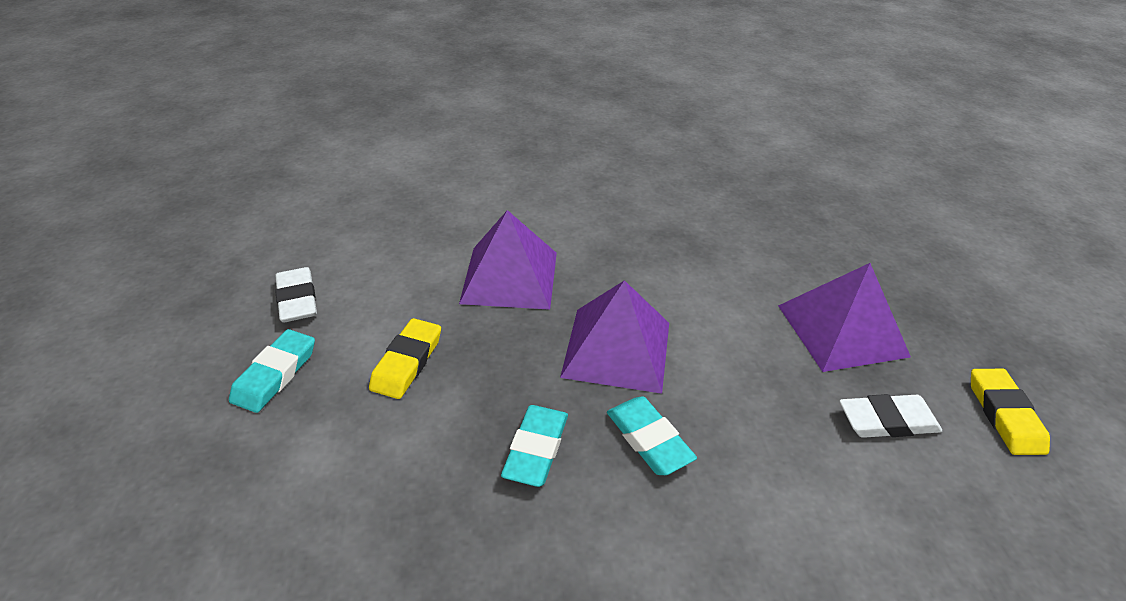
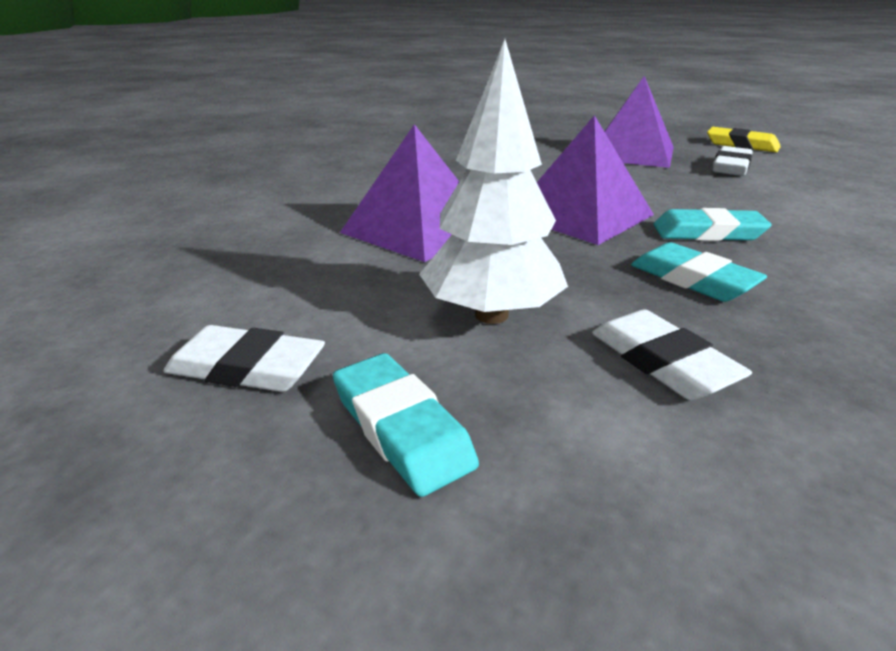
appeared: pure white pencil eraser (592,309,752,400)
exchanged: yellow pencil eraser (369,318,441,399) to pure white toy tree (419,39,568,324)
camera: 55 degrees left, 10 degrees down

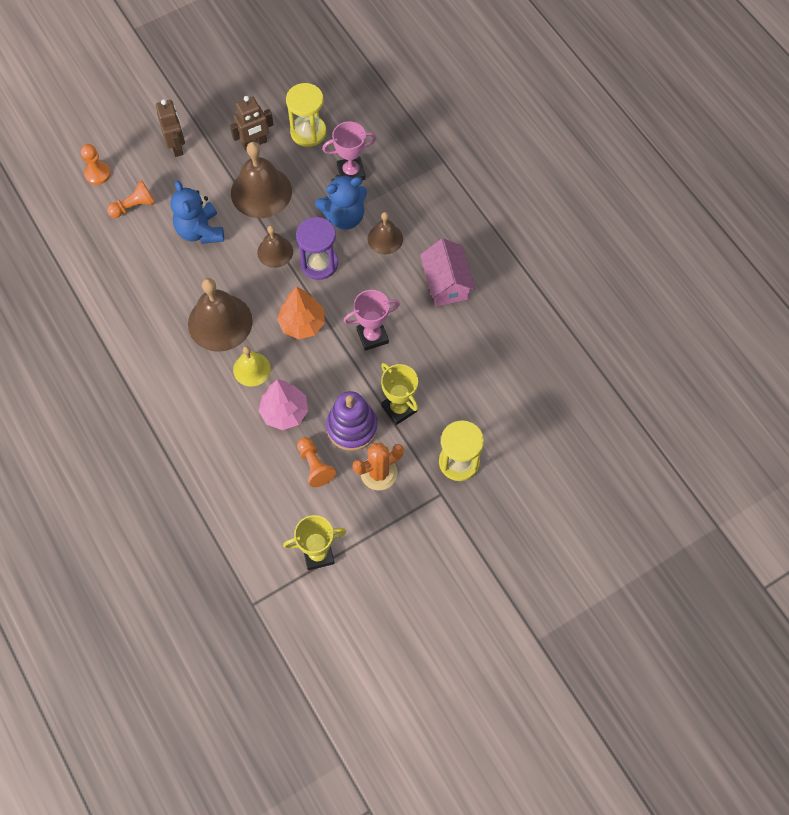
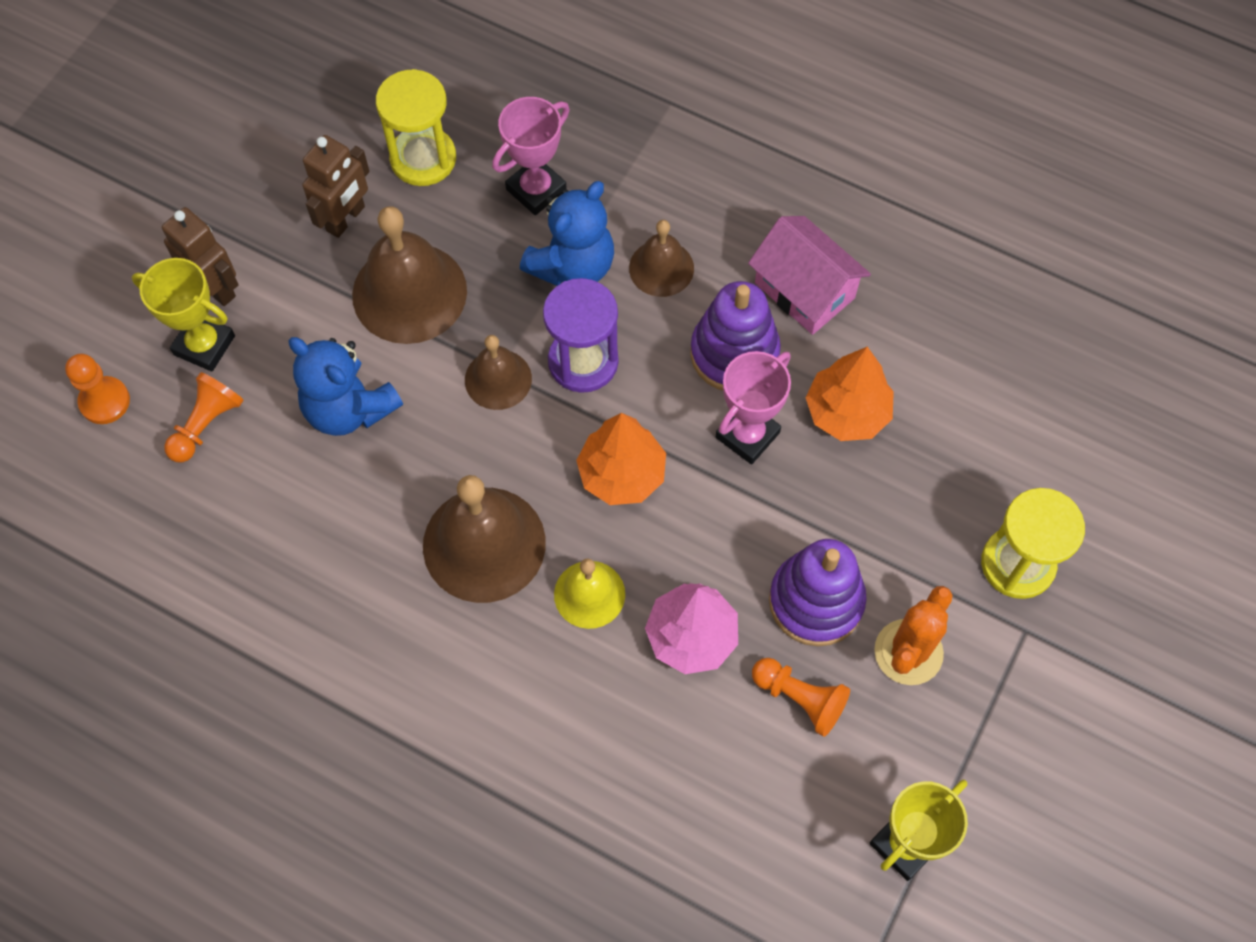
appeared: violet stacking toy (690,281,781,391); orange-coloured toy tree (805,347,894,441)
relocated: yellow prize cup (381,363,418,425) to (132,258,235,372)
camera: 30 degrees left, 0 degrees up

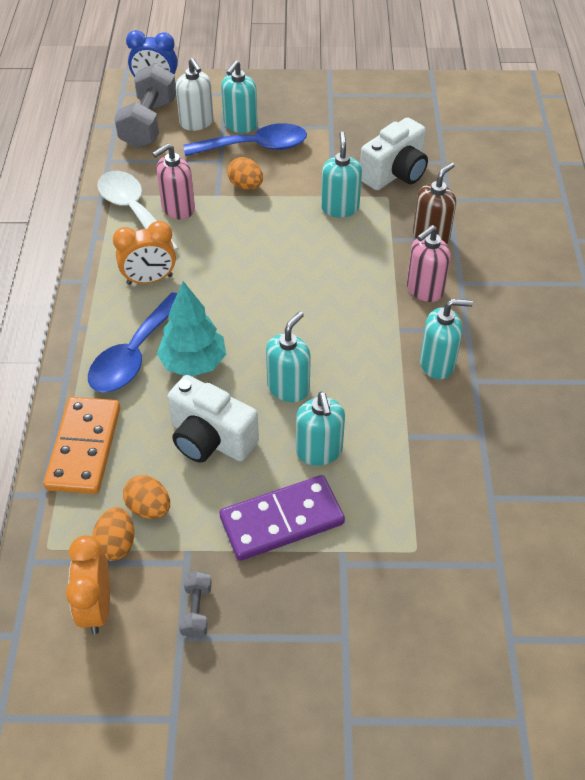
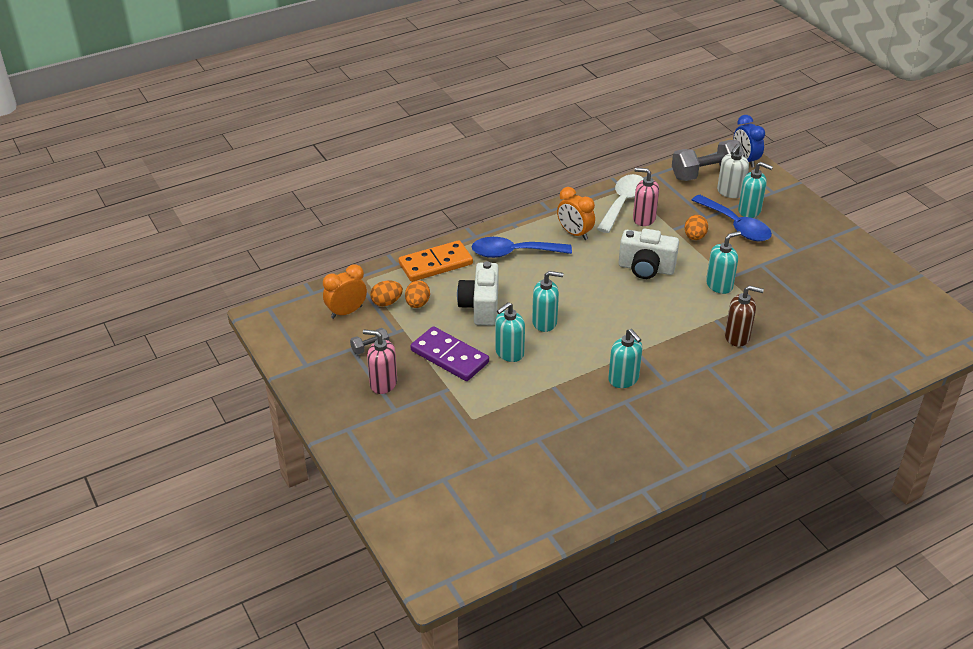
missing: teal toy tree (157,281,226,376)
relocated: pure white camera (360,117,428,190) to (618,229,679,279); rosy pump bottle (407,225,451,302) to (363,330,397,394)
spun: teal pump bottle (221,60,258,133) = (738,162,773,218) 150 degrees counterclockwise
camera: 60 degrees right, 10 degrees down

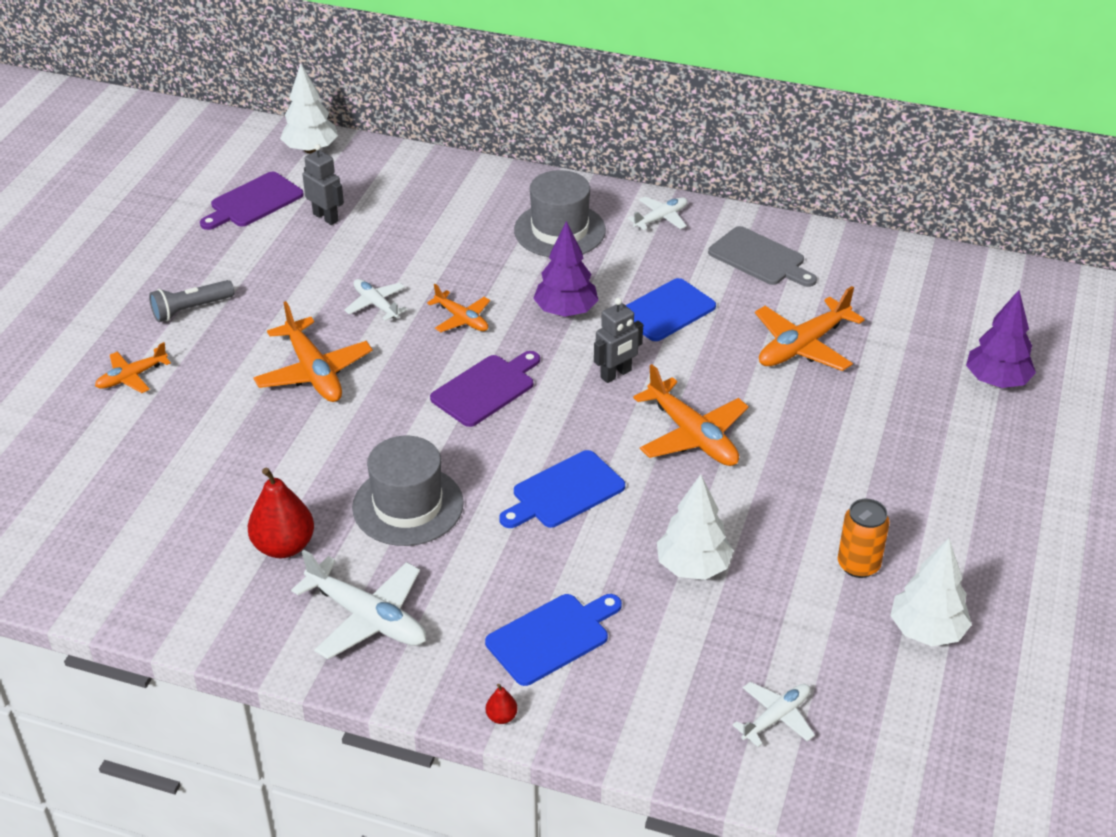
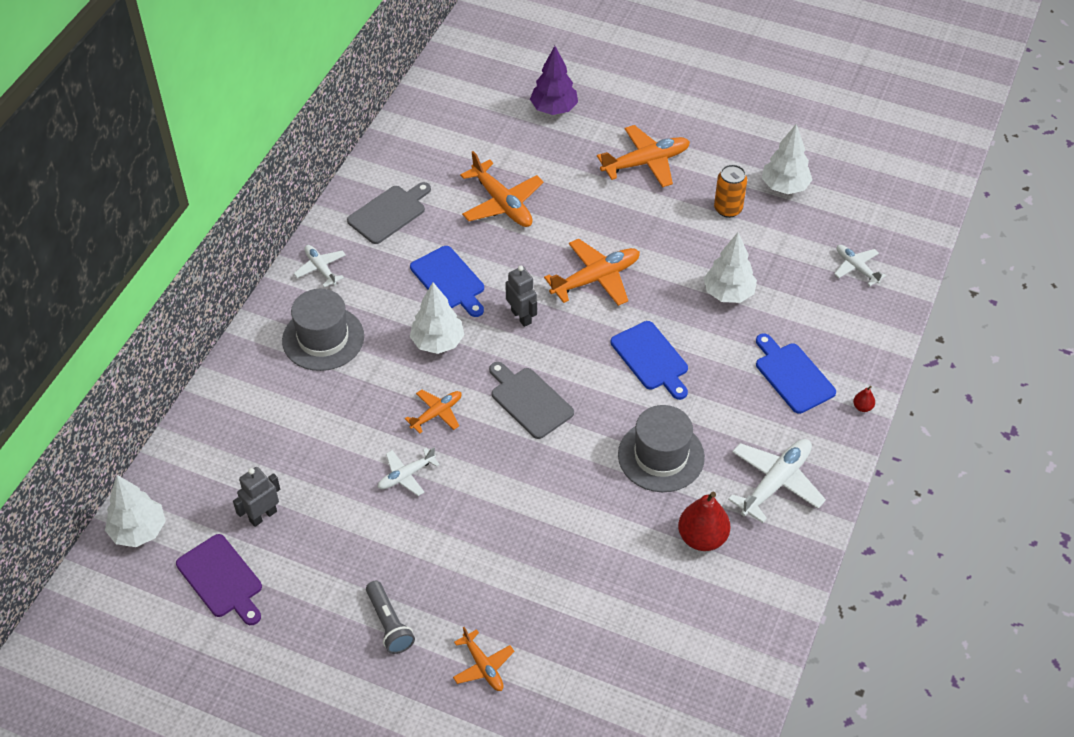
relocated: orange-coloured aeroplane (253,301,373,402) to (597,125,690,187)
colour: violet toy tree (533,221,598,317) to pure white toy tree (410,282,465,354); violet cutting board (430,351,540,427) to gray cutting board (489,362,574,439)
camera: 85 degrees left, 10 degrees up

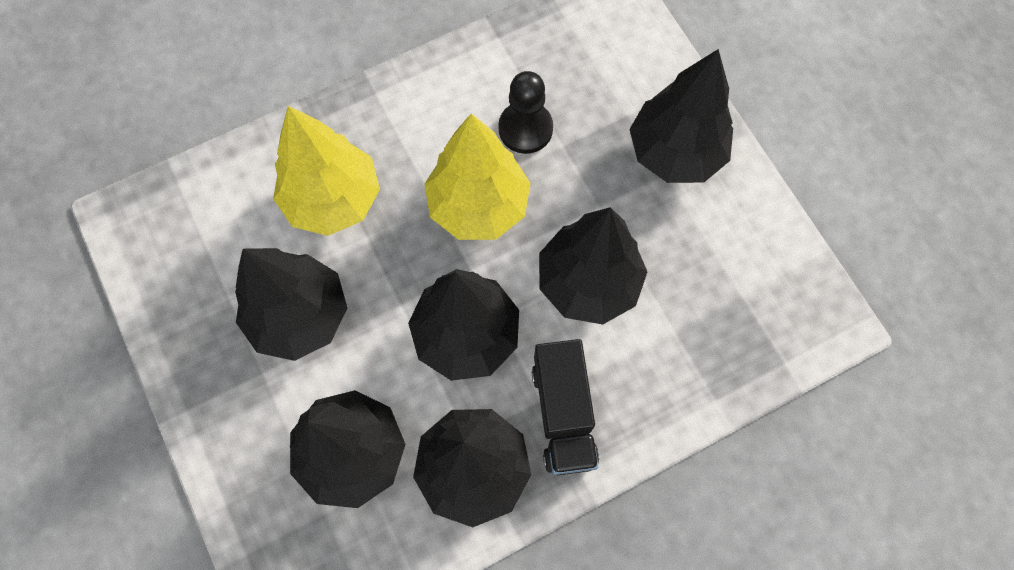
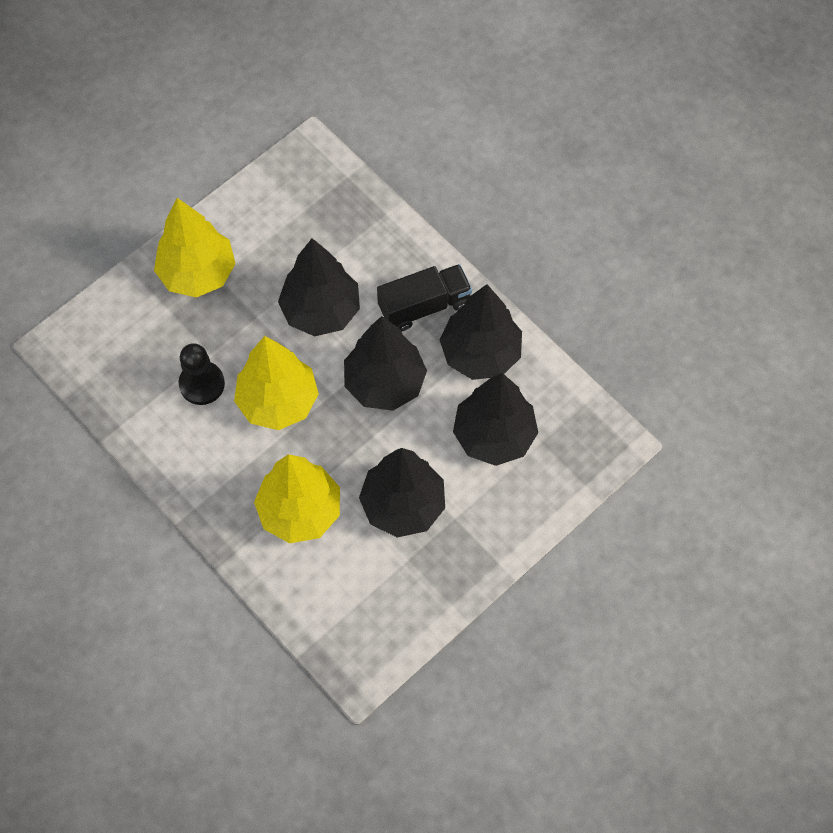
colour: ebony toy tree (629,49,733,183) to yellow toy tree (154,198,236,298)
camera: 105 degrees left, 5 degrees down

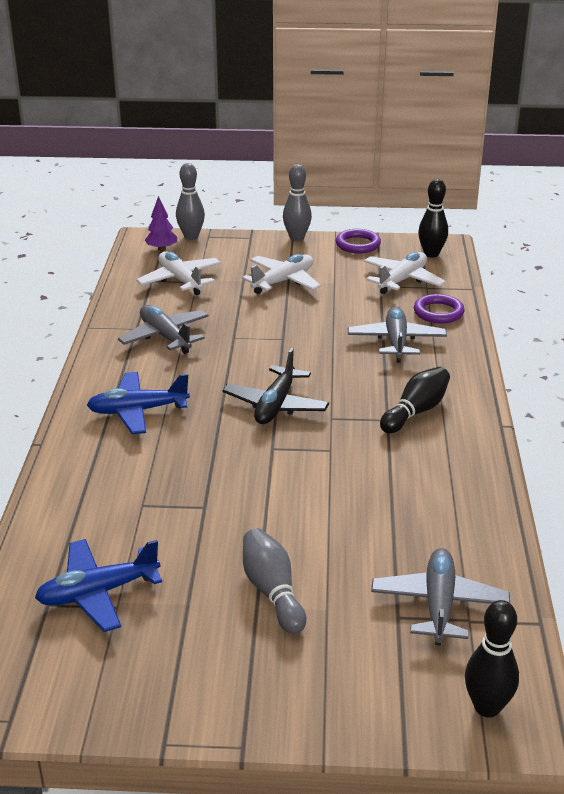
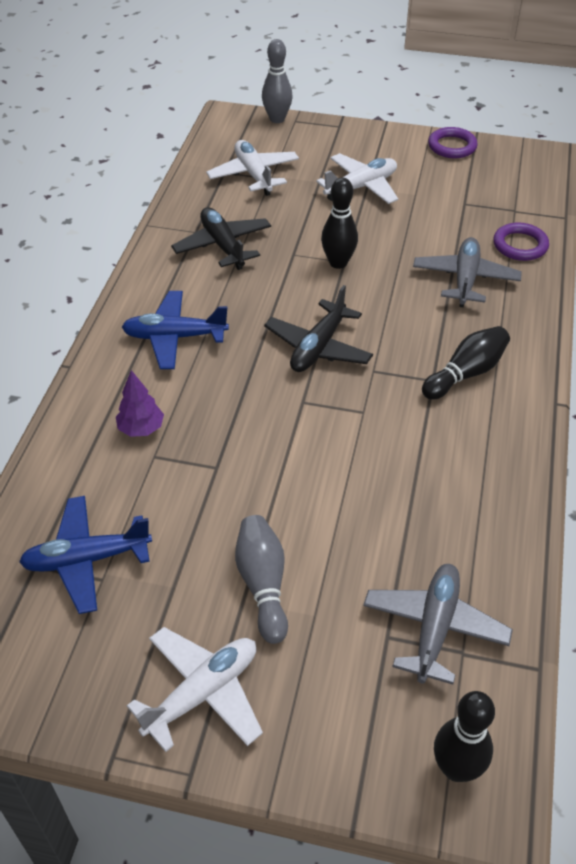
missing: gray bowling pin (283,164,312,241)
relocated: ebony bowling pin (418,179,448,258) to (321,178,358,269); violet toy tree (145,196,177,251) to (116,370,164,437); pure white aeroplane (364,252,446,294) to (127,627,263,752)
colour: gray aeroplane (118,305,209,354) to ebony aeroplane (171,207,271,270)
camera: 10 degrees right, 15 degrees up

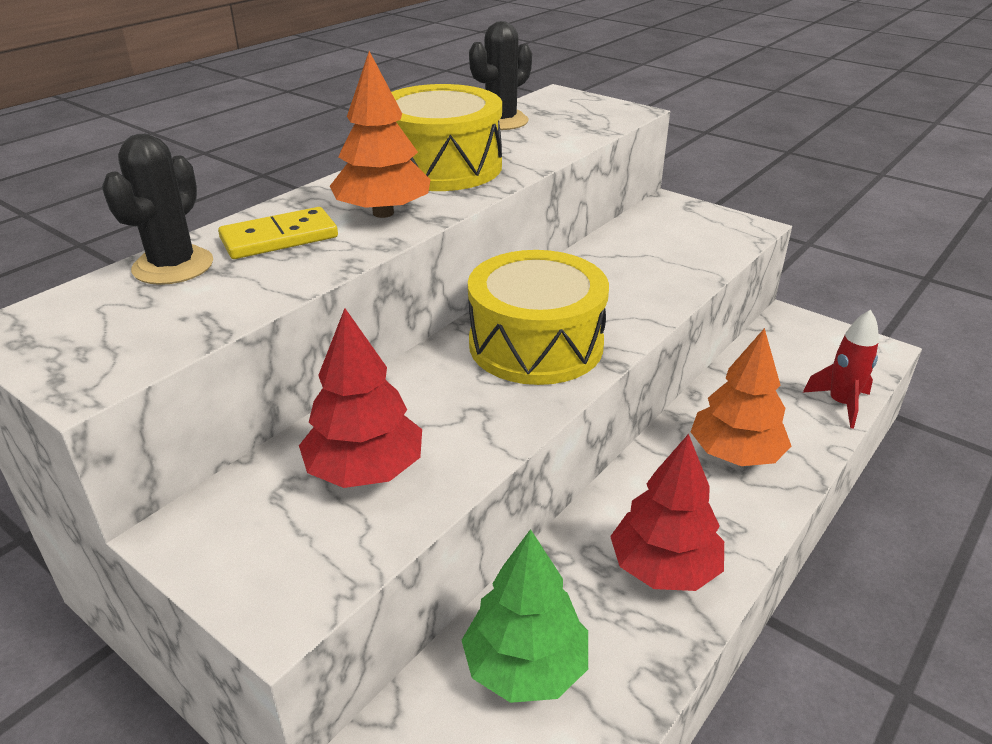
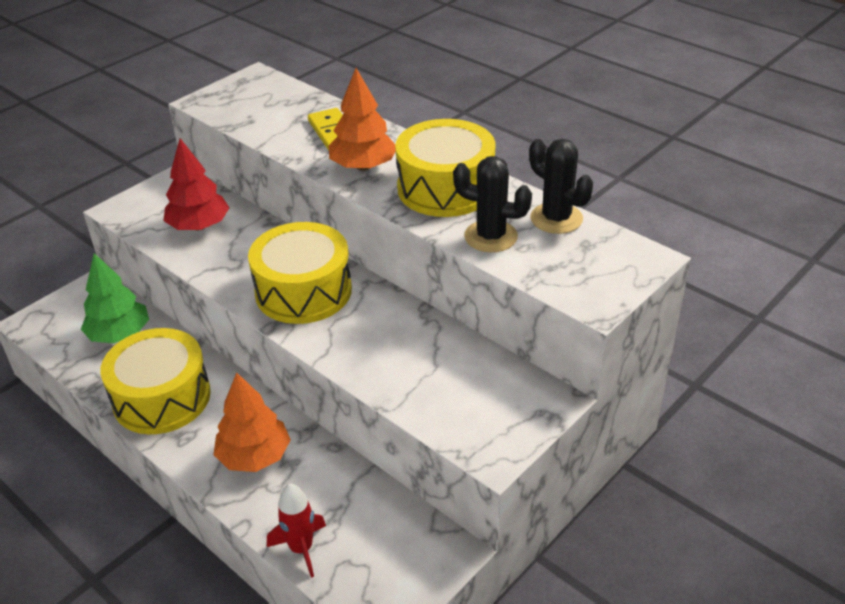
relocated: ebony cactus (102,134,213,285) to (453,156,532,252)
exchanged: red toy tree (610,434,724,591) to yellow toy drum (100,328,211,434)
camera: 95 degrees right, 5 degrees up

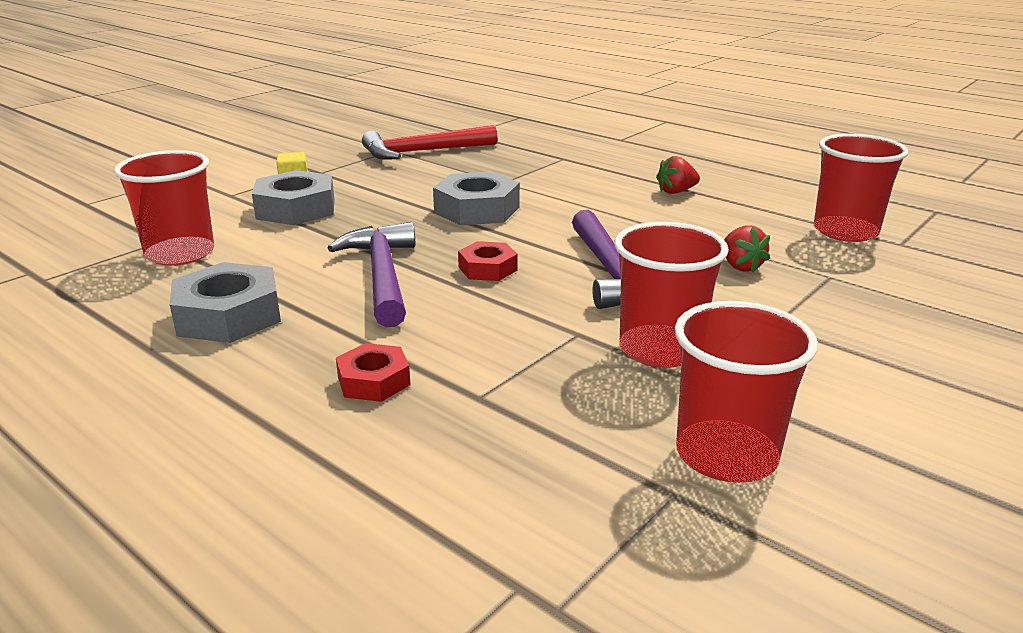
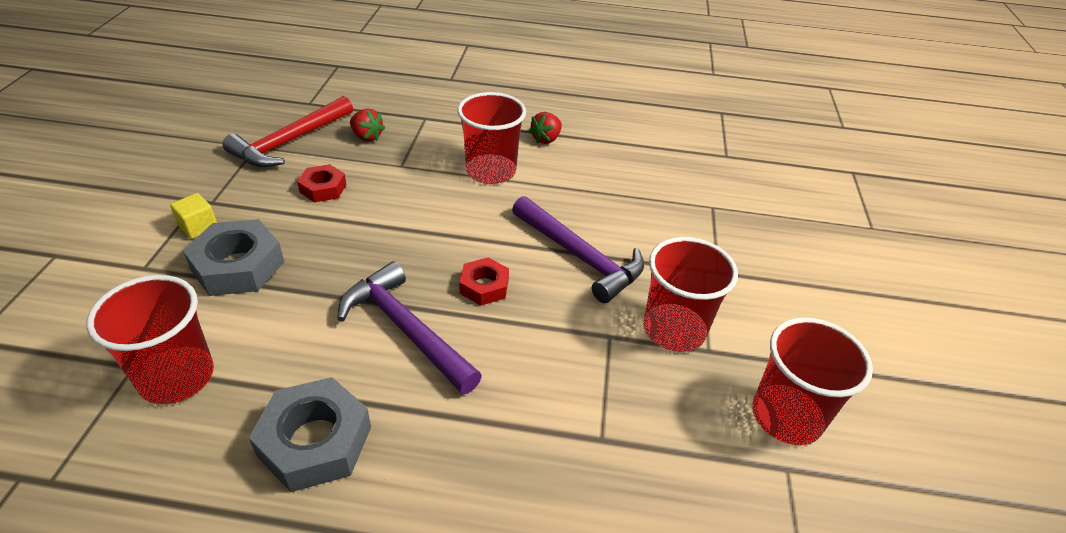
missing: gray hexagon nut (433,172,520,225)
relocated: red cup (814,134,909,242) to (457,92,526,184); red toy strawberry (724,225,770,273) to (350,109,385,141); red hexagon nut (336,343,411,402) to (297,164,347,203)
camera: 35 degrees left, 15 degrees up

